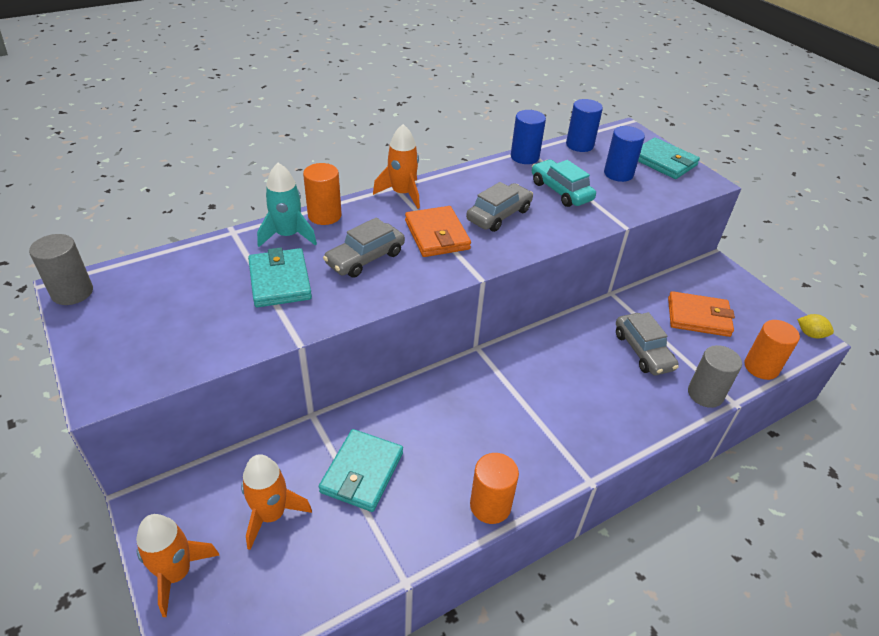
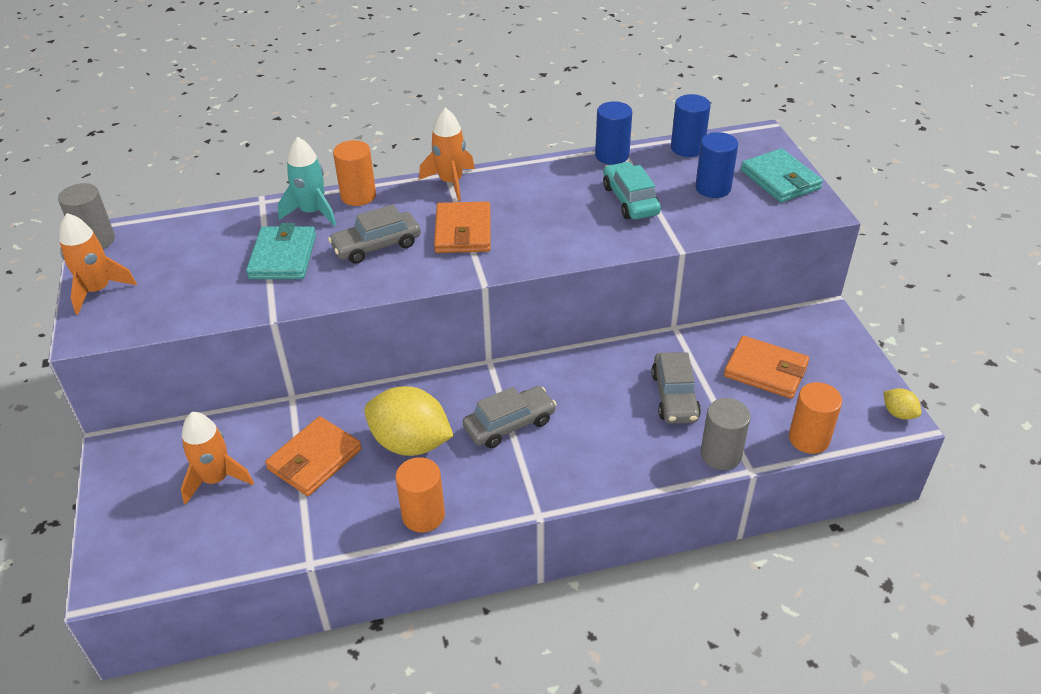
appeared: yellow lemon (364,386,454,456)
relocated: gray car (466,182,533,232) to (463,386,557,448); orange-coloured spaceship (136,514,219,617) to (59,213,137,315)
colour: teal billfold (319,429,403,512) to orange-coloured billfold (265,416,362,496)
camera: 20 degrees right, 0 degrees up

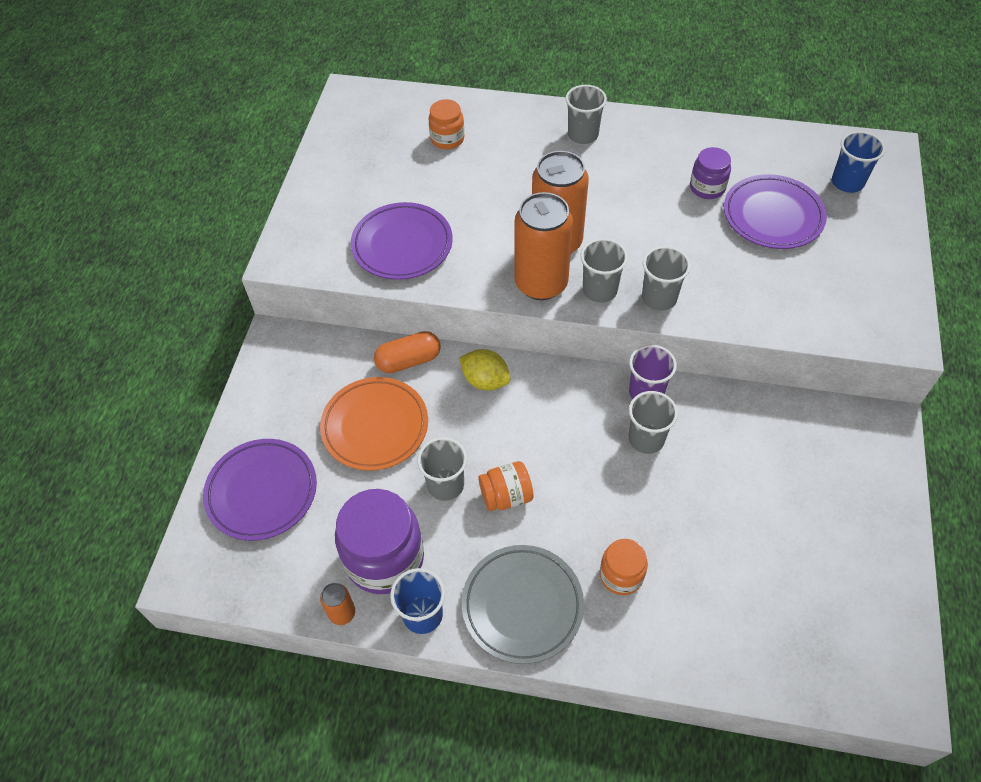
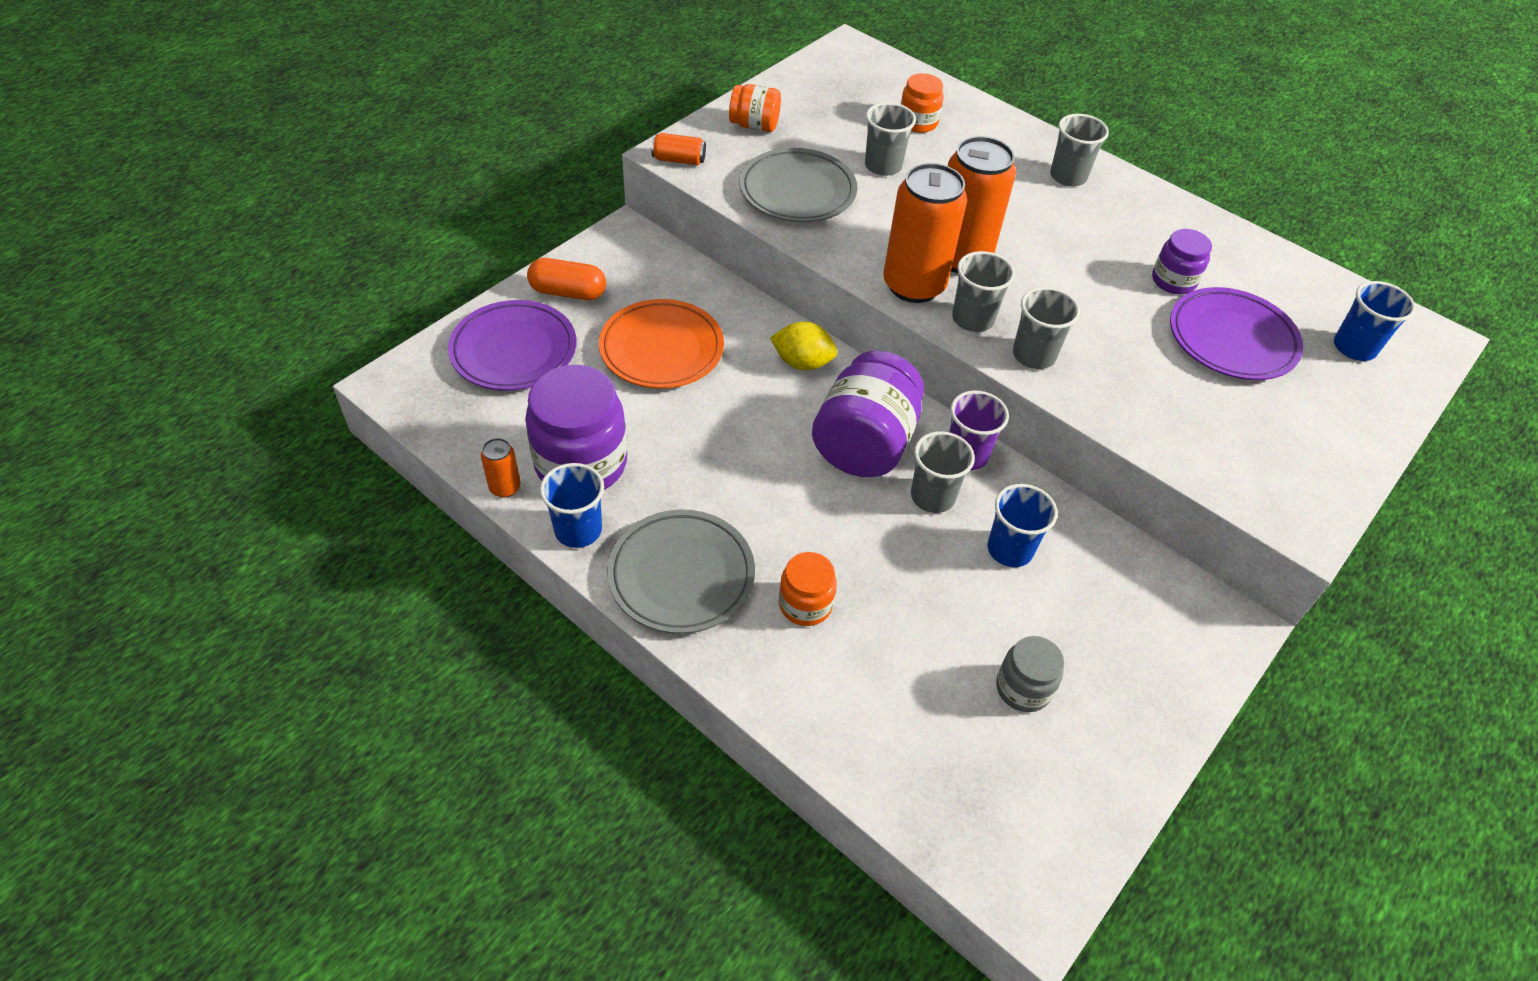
appeared: orange-coloured tin (651,133,706,165); violet jar (812,351,924,477); cobalt cup (988,484,1058,567); gray jar (996,636,1064,712)
relocated: orange-coloured pill shape (374,331,441,373) to (527,258,606,300); gray cup (417,437,467,501) to (865,102,916,176); orange-coloured jar (479,461,534,511) to (729,84,781,132)
colour: violet dinner plate (351,202,453,280) to gray dinner plate (739,148,857,222)
spun: yellow lemon (459,349,510,391) = (770,322,837,370) 45 degrees counterclockwise
camera: 25 degrees right, 5 degrees down

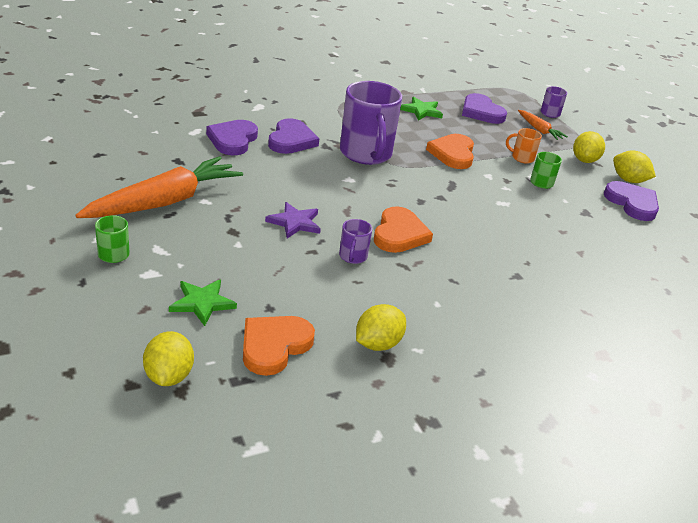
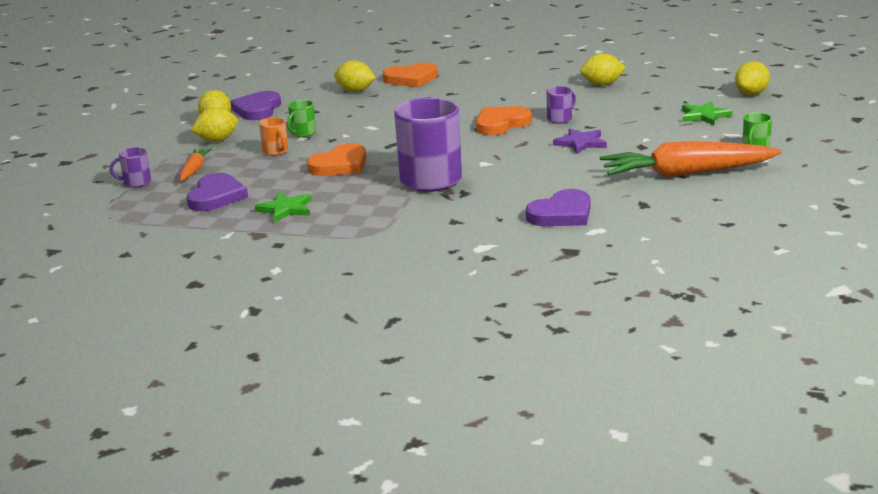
missing: violet heart (268,118,319,154)
appeared: yellow lemon (334,60,376,92)
relocated: orange-coloured heart (243,316,315,376) to (383,63,438,87)
camera: 135 degrees left, 10 degrees down

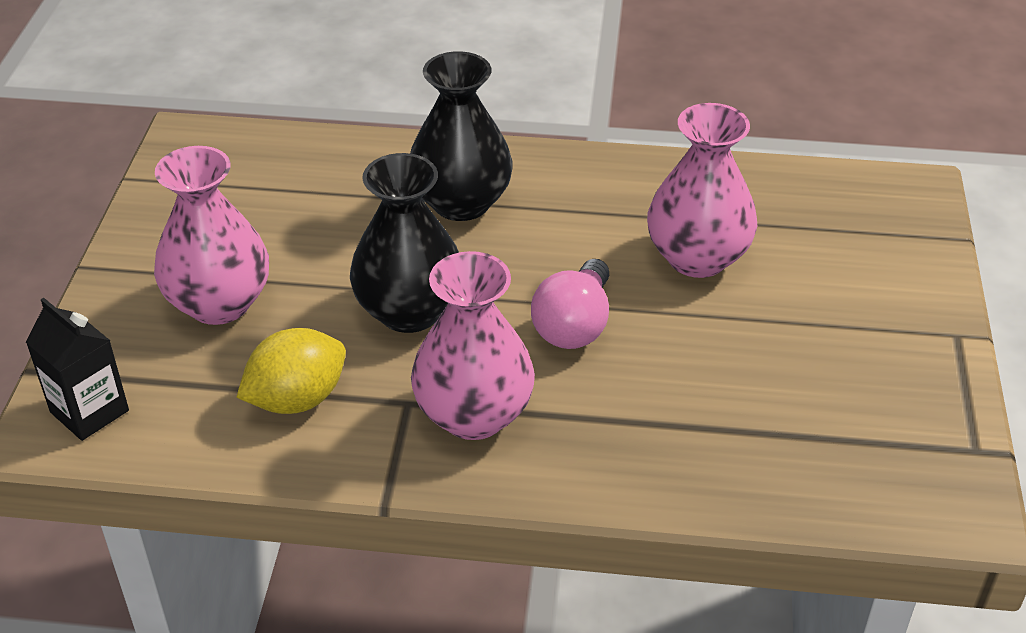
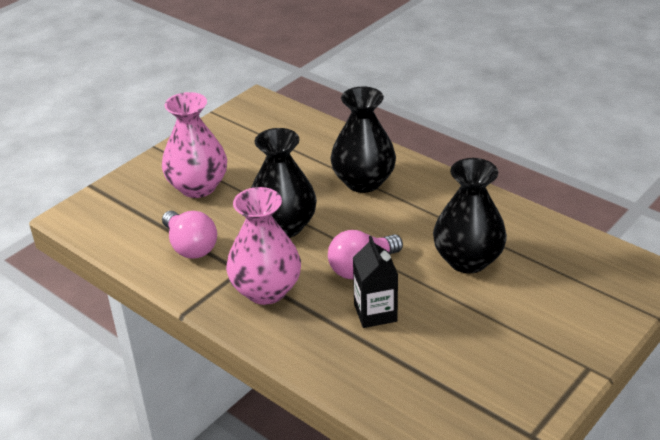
relocated: ebony carton (26,298,129,441) to (353,236,398,328)
exchanged: yellow lemon (237,328,346,414) to rosy light bulb (162,211,217,259)
colour: rosy tall vase (647,103,757,278) to ebony tall vase (433,158,507,273)
camera: 35 degrees right, 5 degrees down

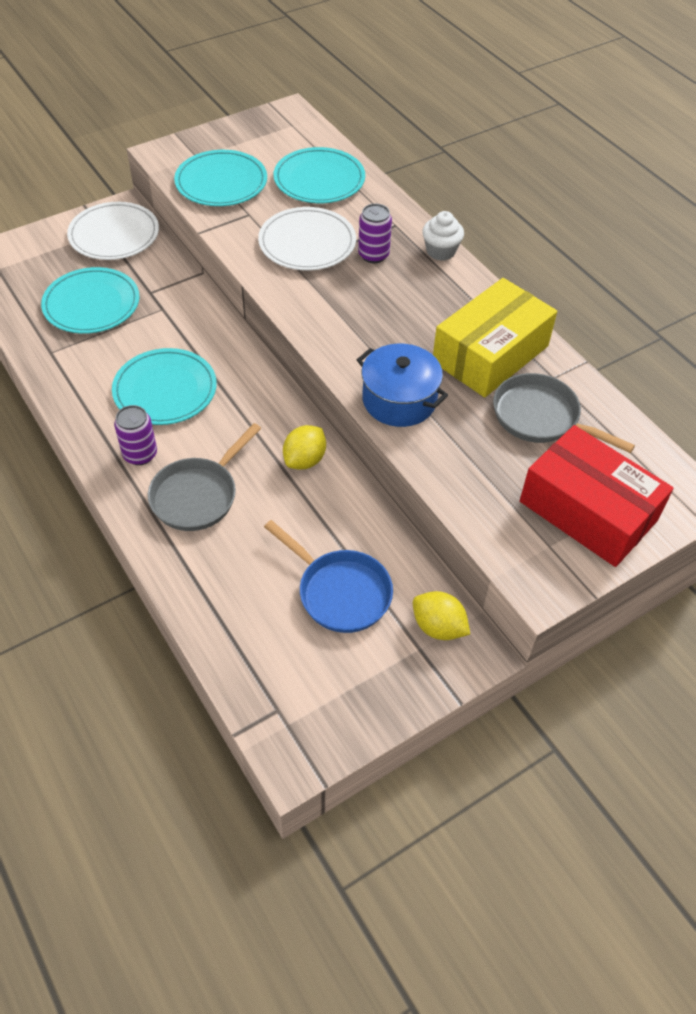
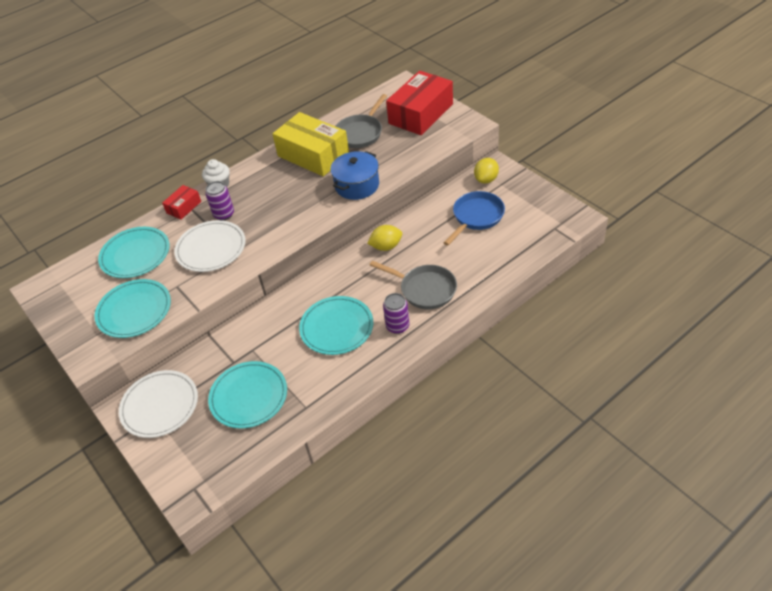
appeared: red box (162,185,201,220)
spun: yellow lemon (283,425,326,470) = (367,225,402,251) 45 degrees counterclockwise
camera: 90 degrees left, 5 degrees down

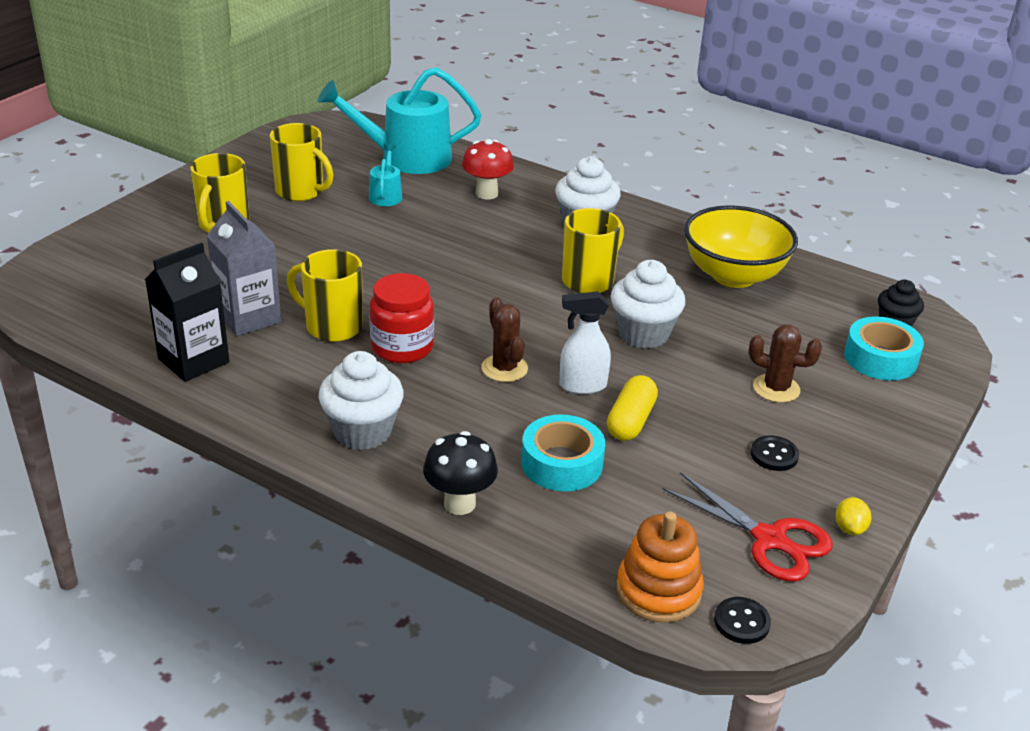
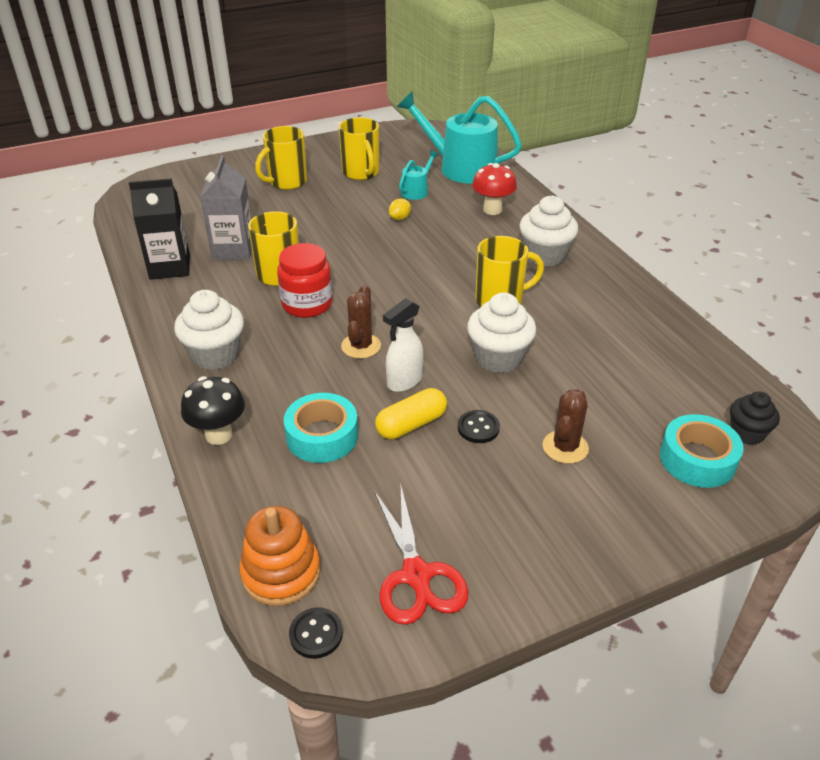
missing: yellow bowl (684,205,798,288)
relocated: ebony button (751,435,799,471) to (458,410,500,443); yellow lemon (835,497,871,535) to (389,199,411,220)
spun: pure white spray bottle (559,291,611,394) = (383,298,423,392) 75 degrees counterclockwise; brown cactus (749,324,822,403) = (543,389,589,464) 60 degrees clockwise
camera: 35 degrees right, 5 degrees up

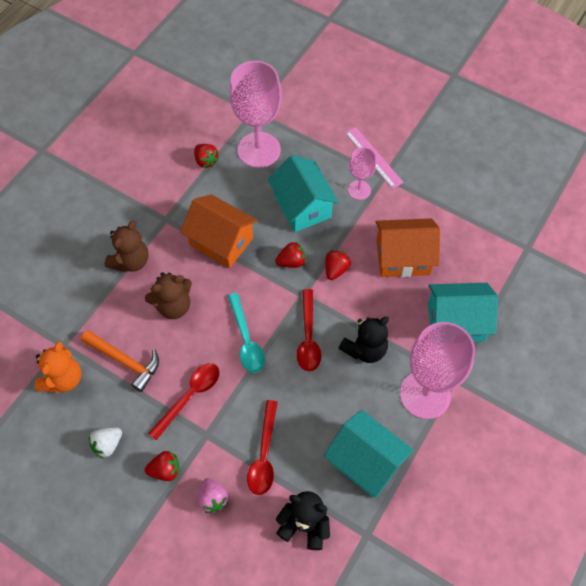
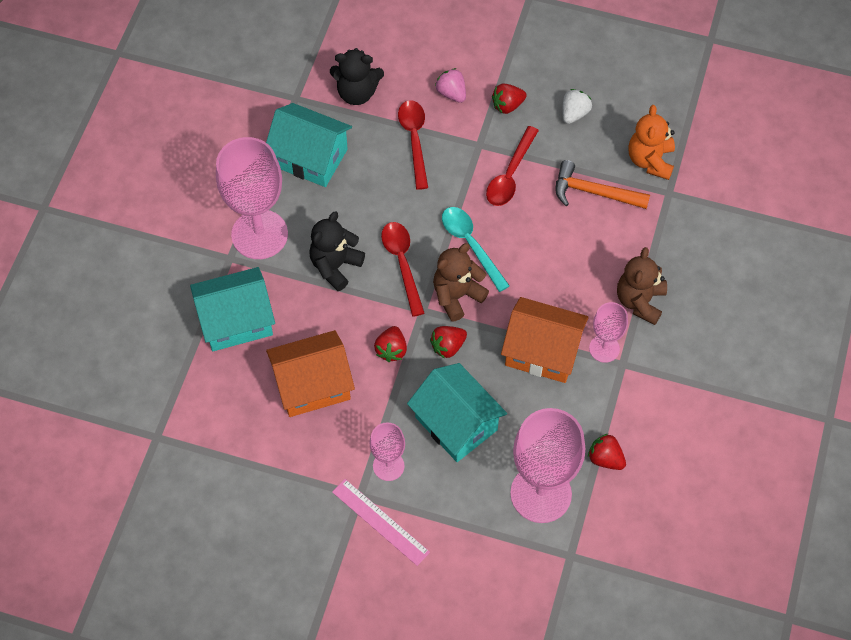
appeared: rosy goblet (589,302,628,363)
relocated: brown stuffed bear (145,272,192,319) to (433,243,489,321)
camera: 165 degrees right, 0 degrees up

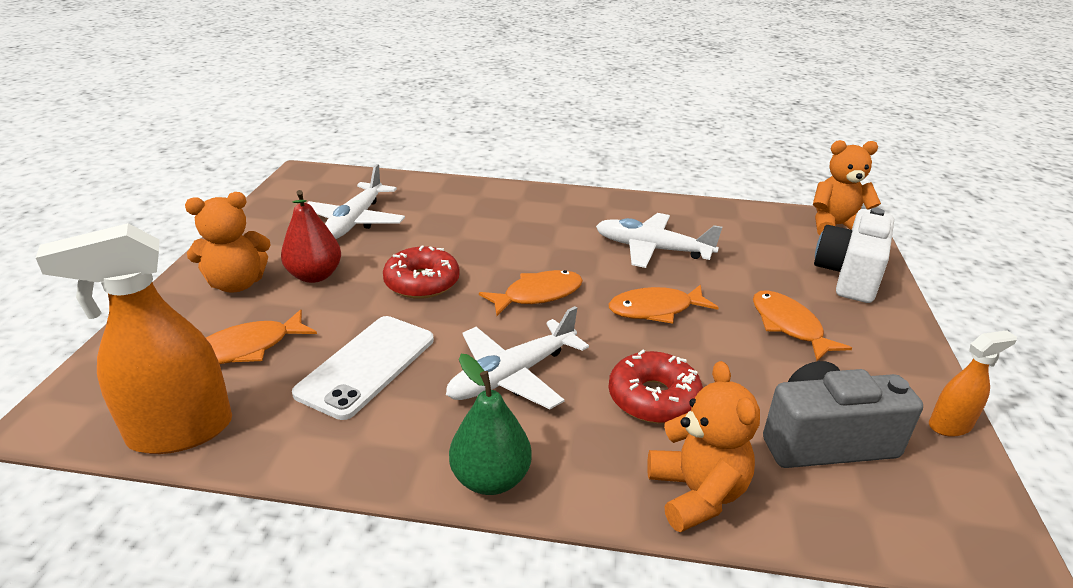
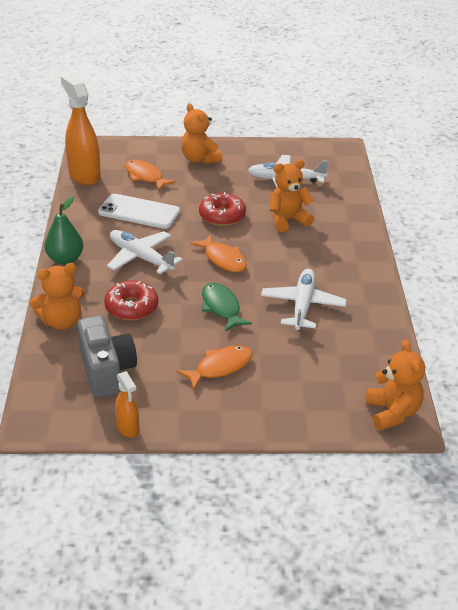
missing: red toy pear (281,190,341,283); pure white camera (814,208,894,303)
appeared: orange-coloured stuffed bear (270,160,314,232)
colour: orange-coloured fish figure (609,284,719,324) to green fish figure (202,282,252,332)
camera: 80 degrees right, 5 degrees up

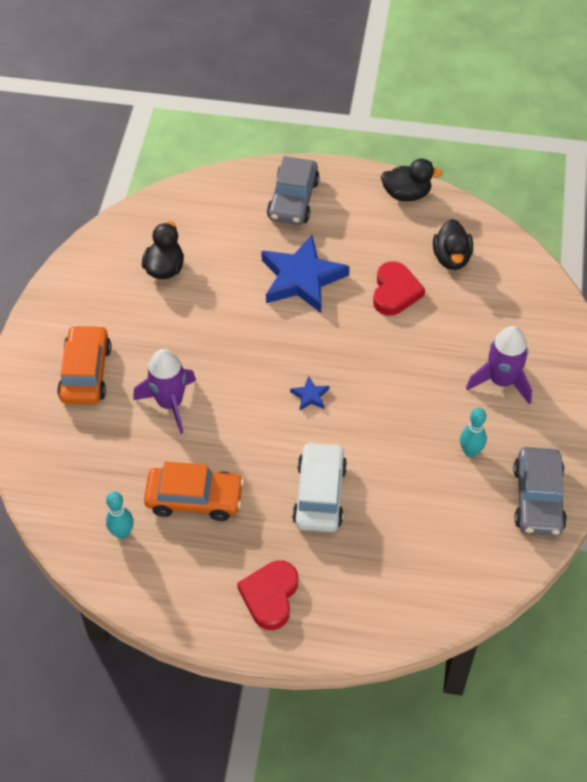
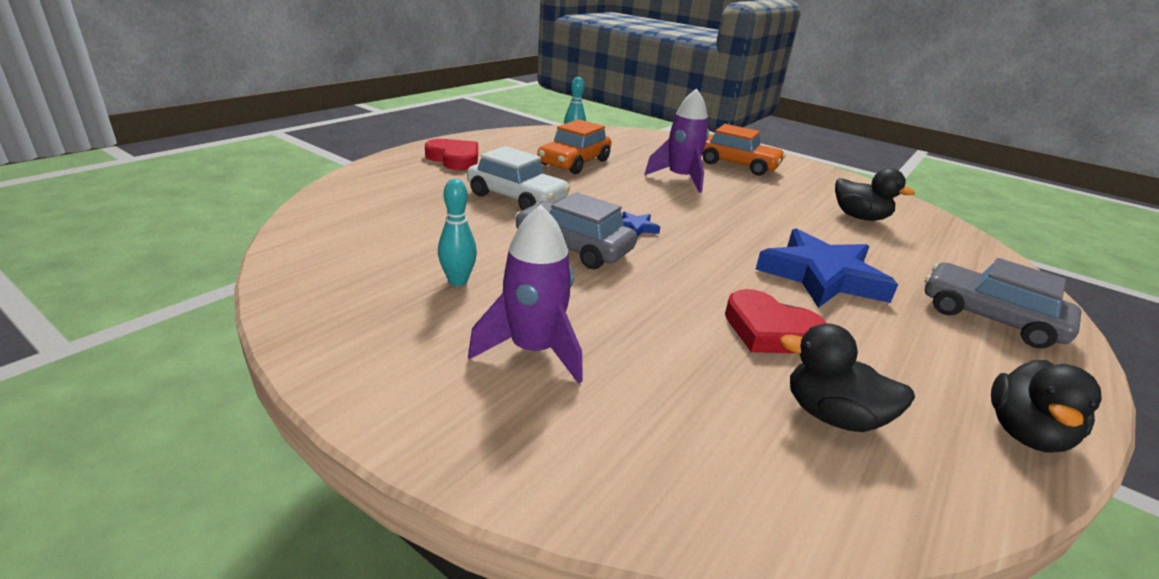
relocated: gray car (513,447,567,536) to (515,192,637,269)
camera: 115 degrees right, 25 degrees down

